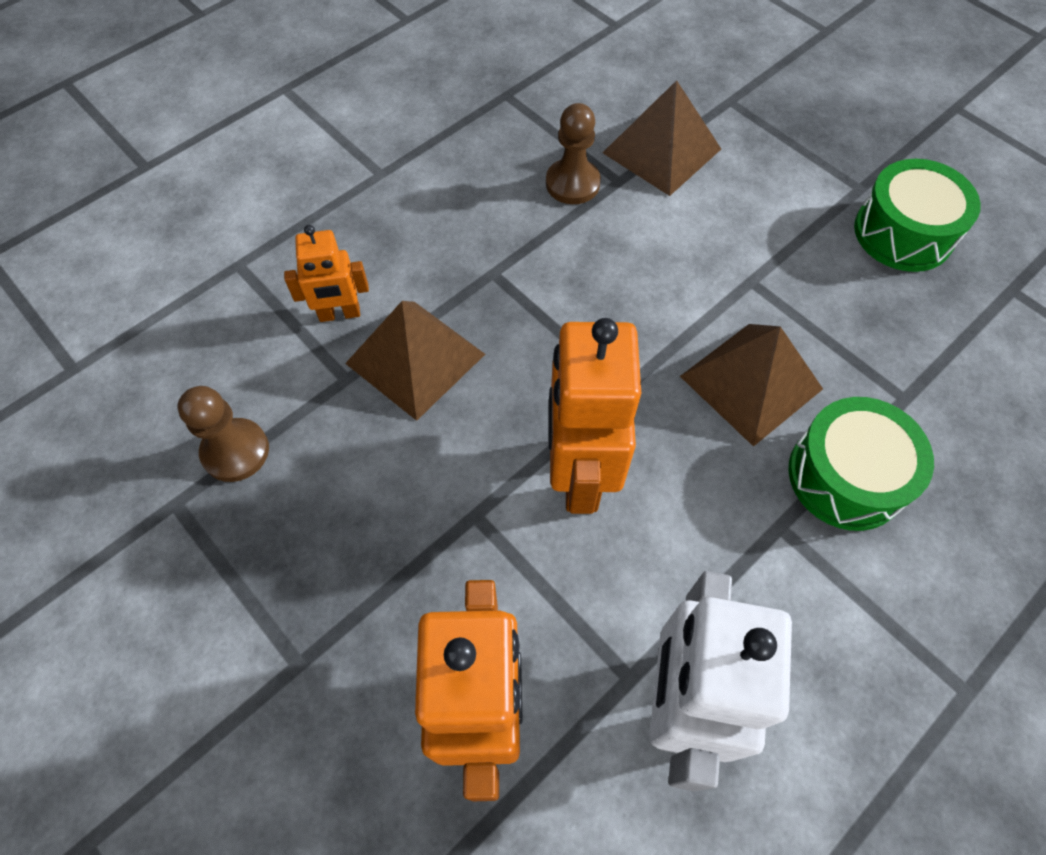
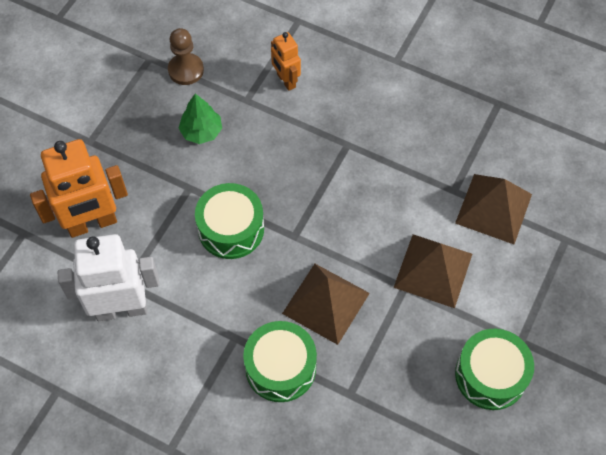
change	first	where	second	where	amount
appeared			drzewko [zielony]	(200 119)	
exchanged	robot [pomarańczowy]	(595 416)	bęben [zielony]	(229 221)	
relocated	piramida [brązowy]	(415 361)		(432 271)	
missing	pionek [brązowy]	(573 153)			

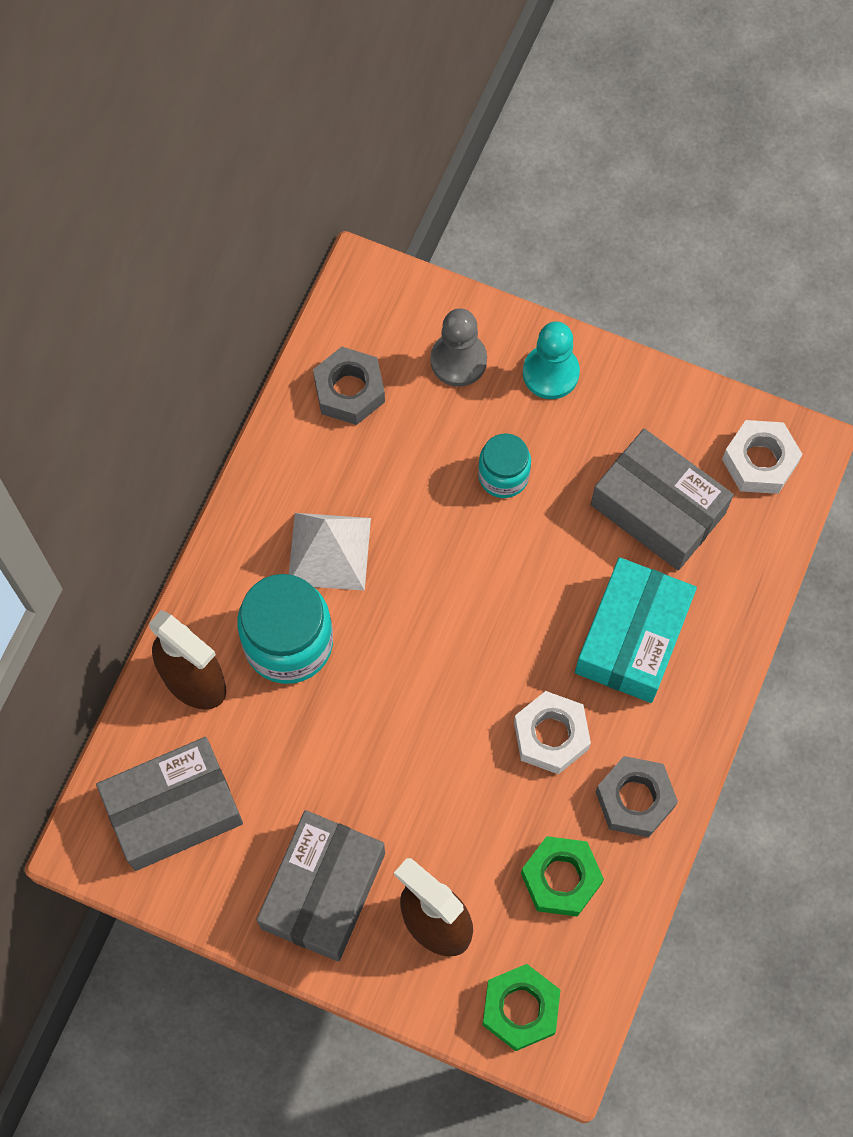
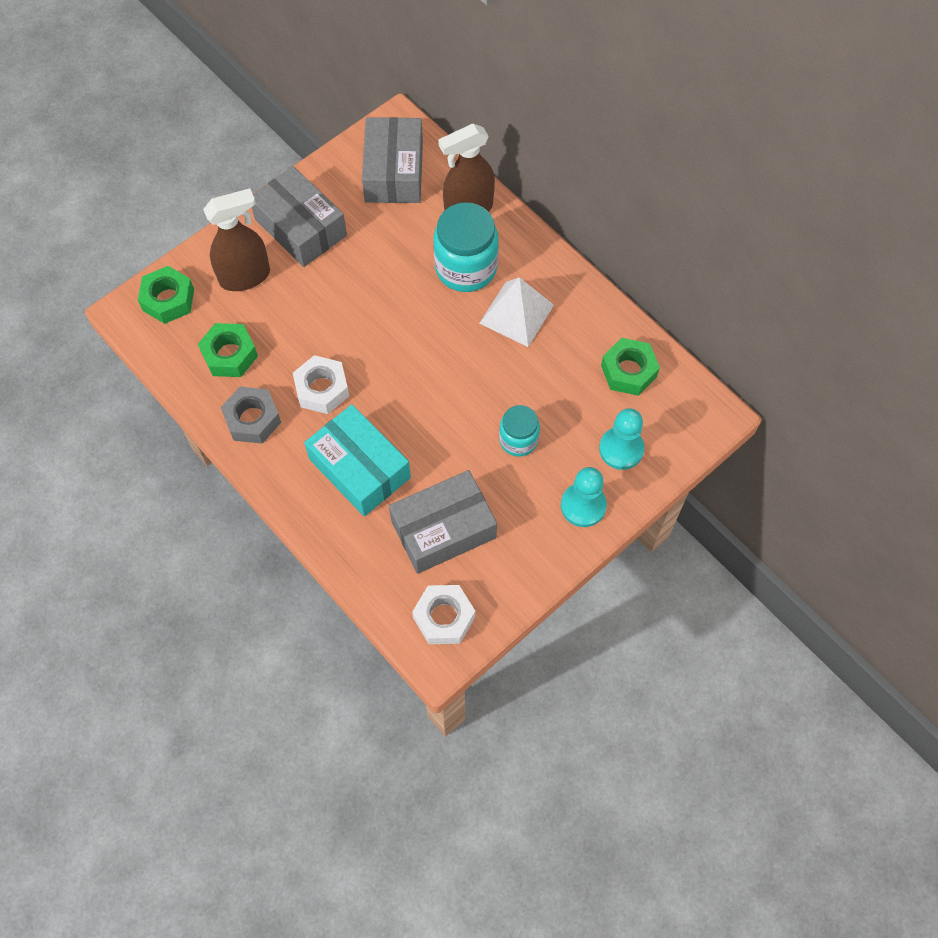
change	first	where	second	where	amount
colour	pionek [szary]	(458 347)	pionek [turkusowy]	(621 439)	
colour	nakrętka [szary]	(349 386)	nakrętka [zielony]	(630 367)	

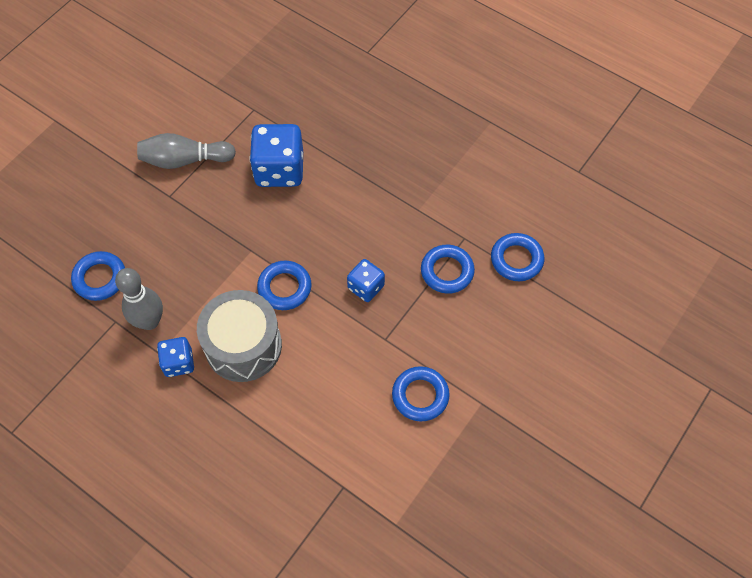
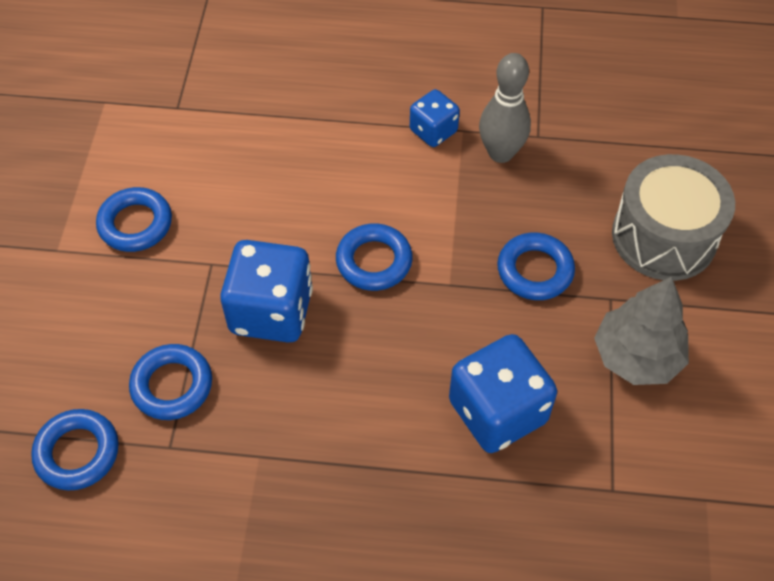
change	first	where	second	where	amount
size	kostka do gry [niebieski]	(366 280)		(266 291)	x1.77
relocated	pierścień [niebieski]	(98 276)		(536 266)	
exchanged	kręgiel [szary]	(186 151)	drzewko [szary]	(641 331)	
relocated	bęben [szary]	(239 336)		(673 217)	

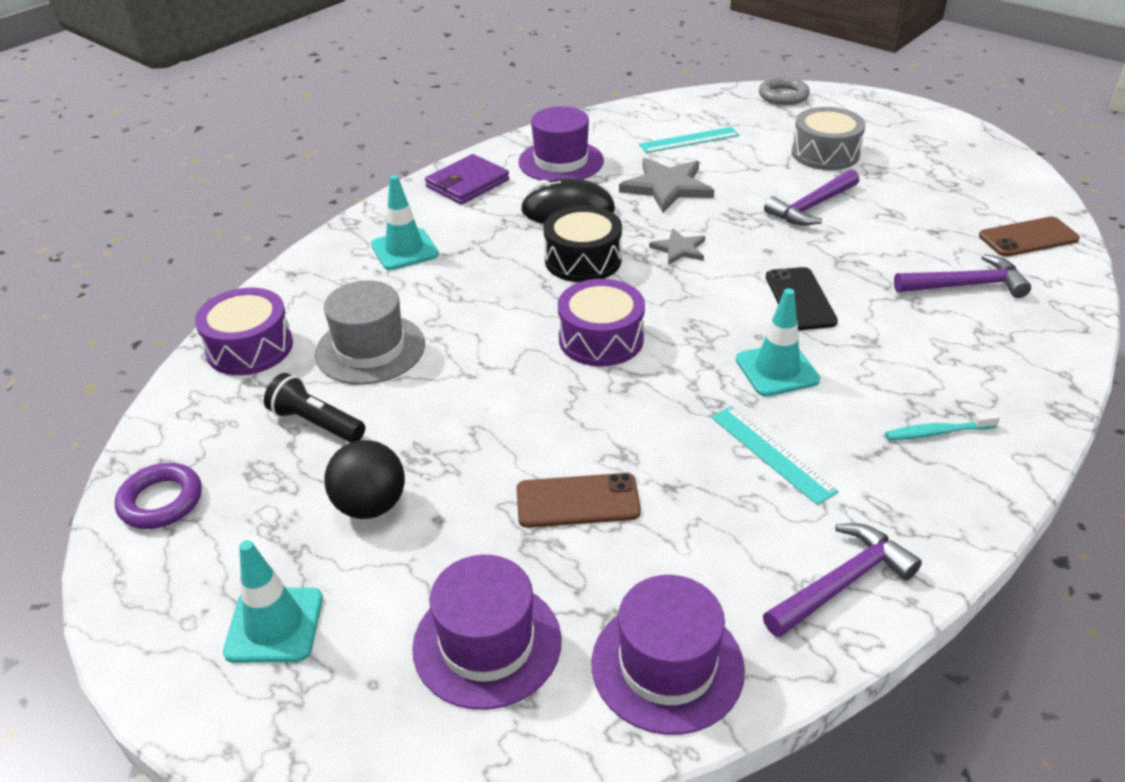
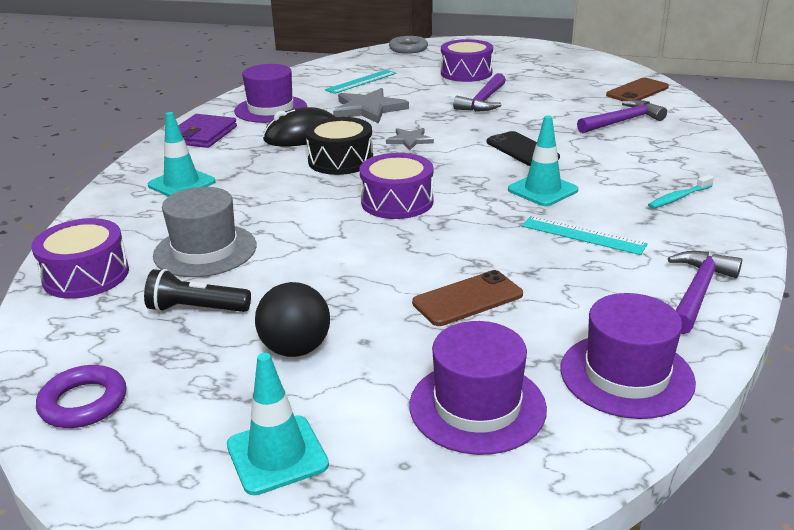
change	first	where	second	where	amount
colour	bęben [szary]	(829 138)	bęben [fioletowy]	(467 60)	

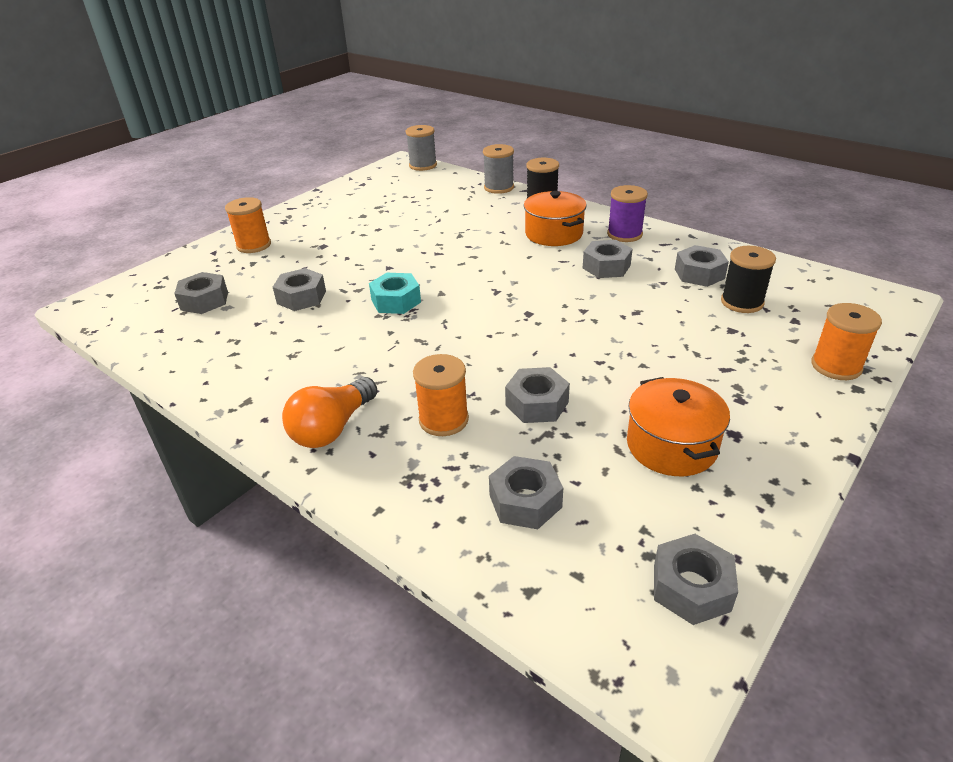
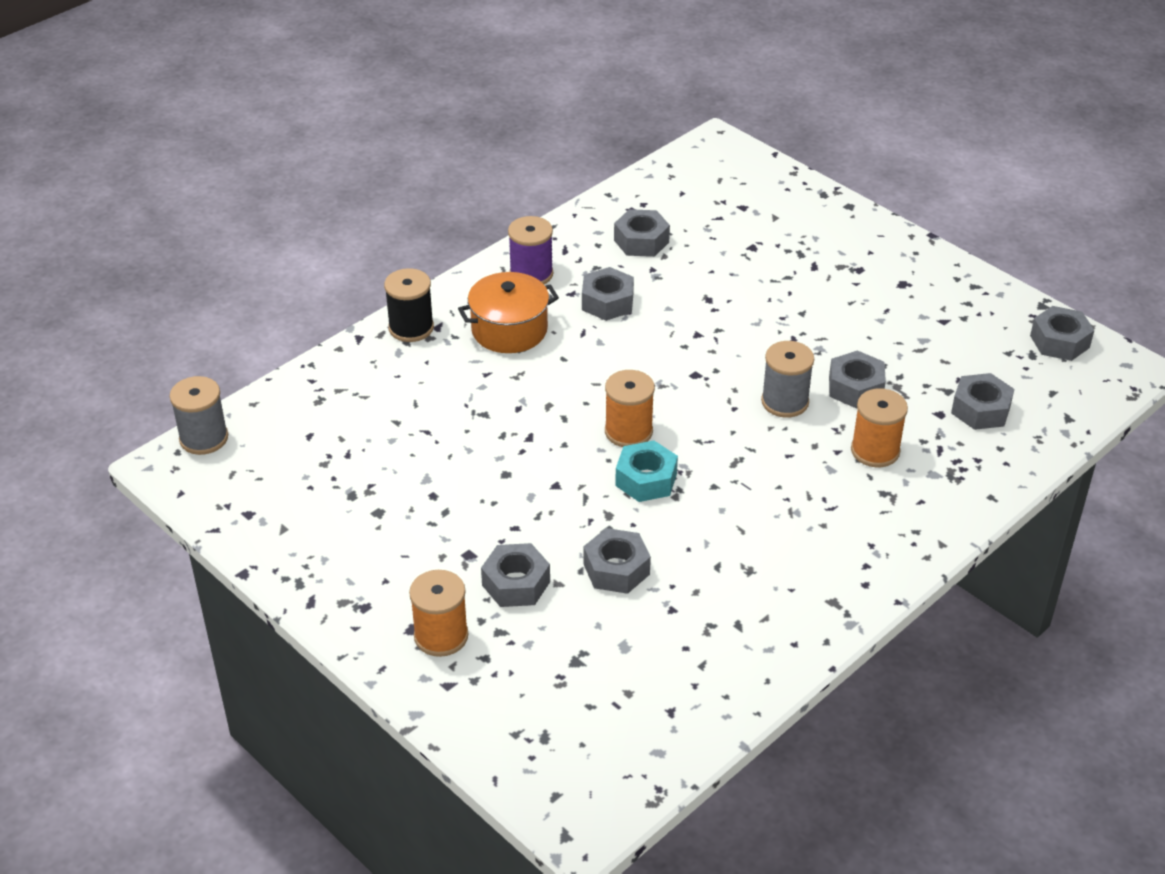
change	first	where	second	where	amount
relocated	nakrętka [szary]	(201 293)		(515 575)	
relocated	szpulka [pomarańczowy]	(846 341)		(630 408)	
relocated	szpulka [szary]	(498 169)		(787 379)	
missing	żarówka [pomarańczowy]	(329 412)			
missing	garnek [pomarańczowy]	(678 426)			
missing	szpulka [czarny]	(748 279)			

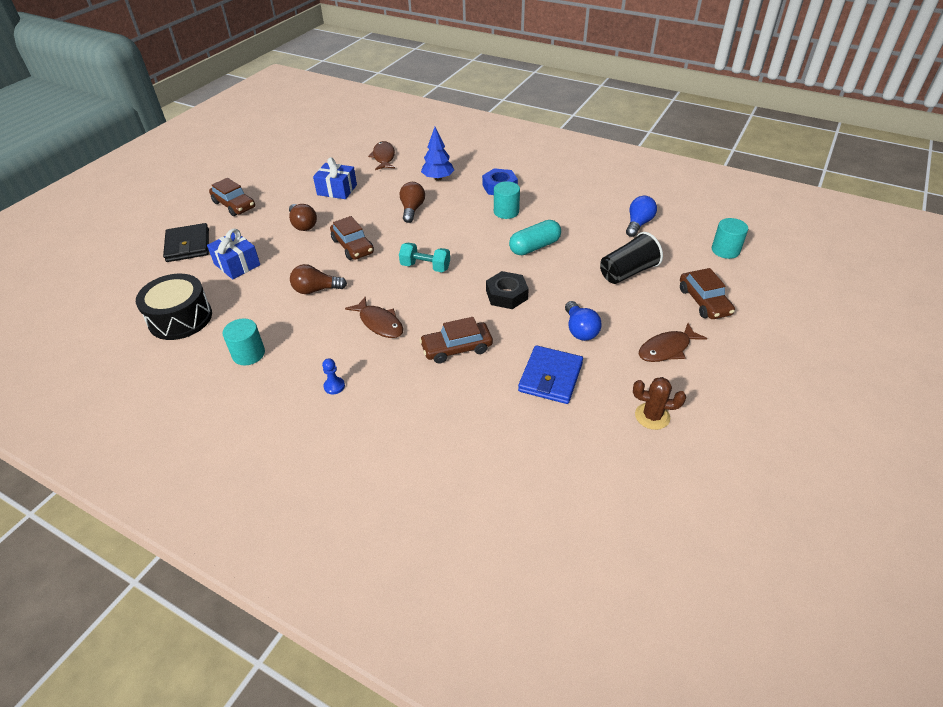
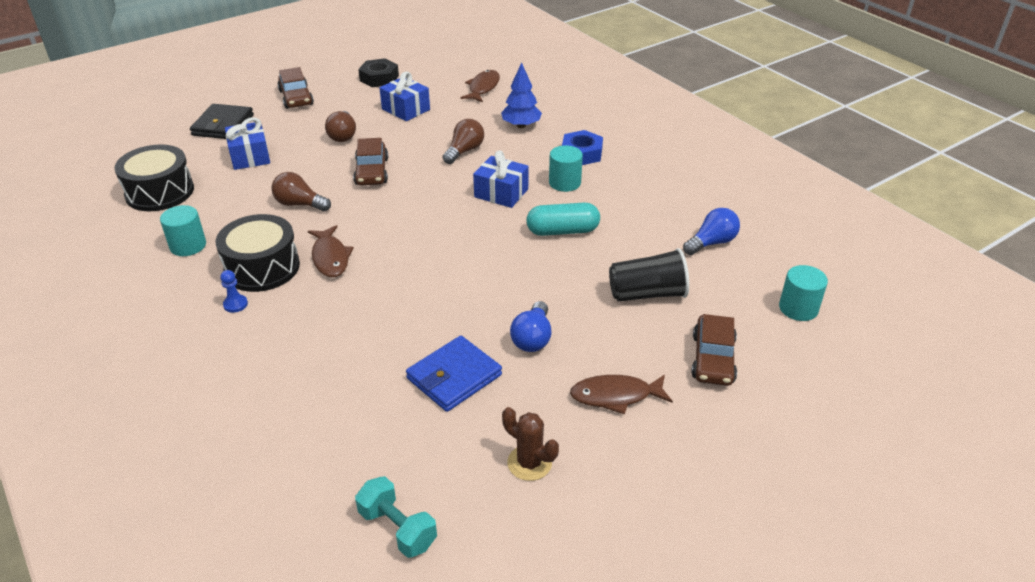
change	first	where	second	where	amount
appeared			bęben [czarny]	(257 253)	
relocated	hantel [turkusowy]	(424 257)		(396 517)	
relocated	nakrętka [czarny]	(507 290)		(378 72)	
appeared			prezent [niebieski]	(501 179)	
missing	samochód [brązowy]	(456 340)			

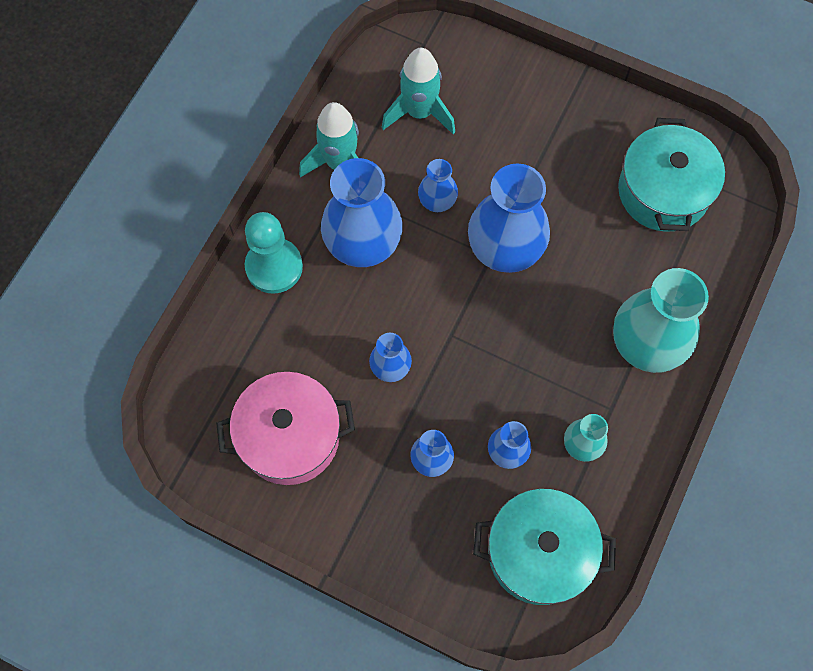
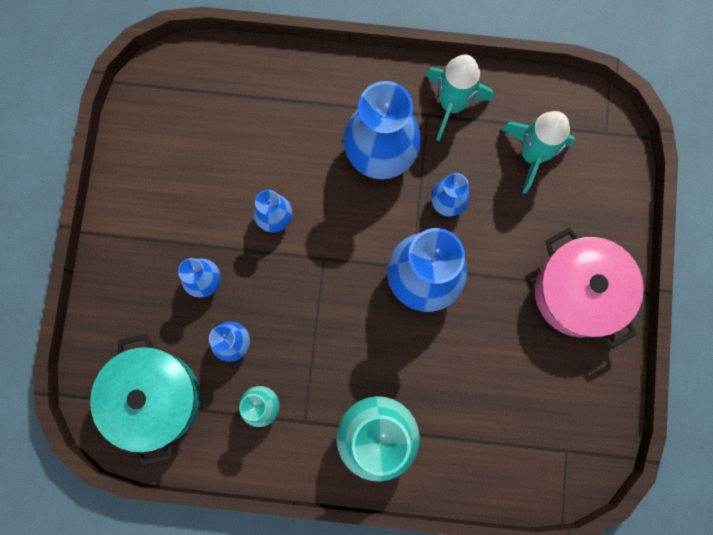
change	first	where	second	where	amount
relocated	garnek [różowy]	(285 428)		(589 288)	
missing	pionek [turkusowy]	(273 253)			
missing	garnek [turkusowy]	(671 175)			

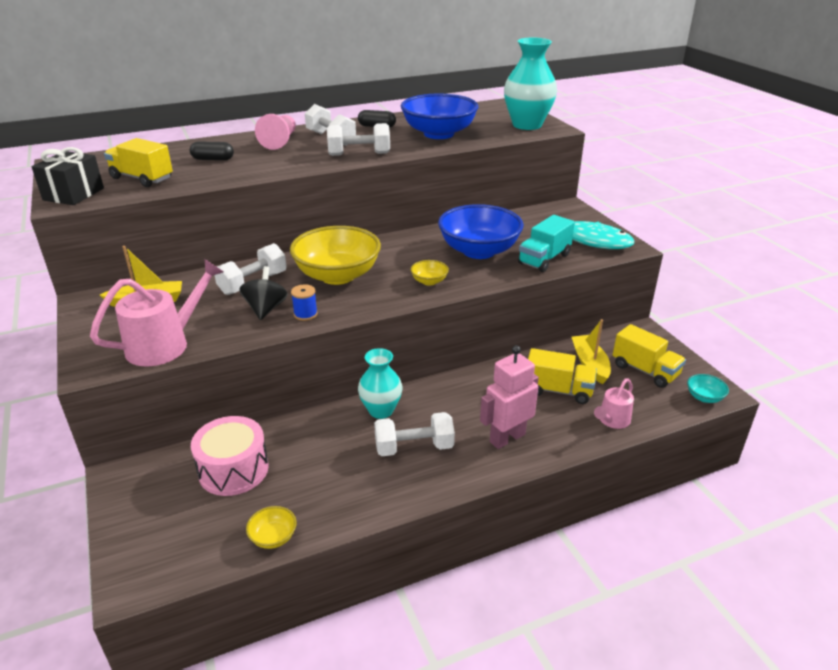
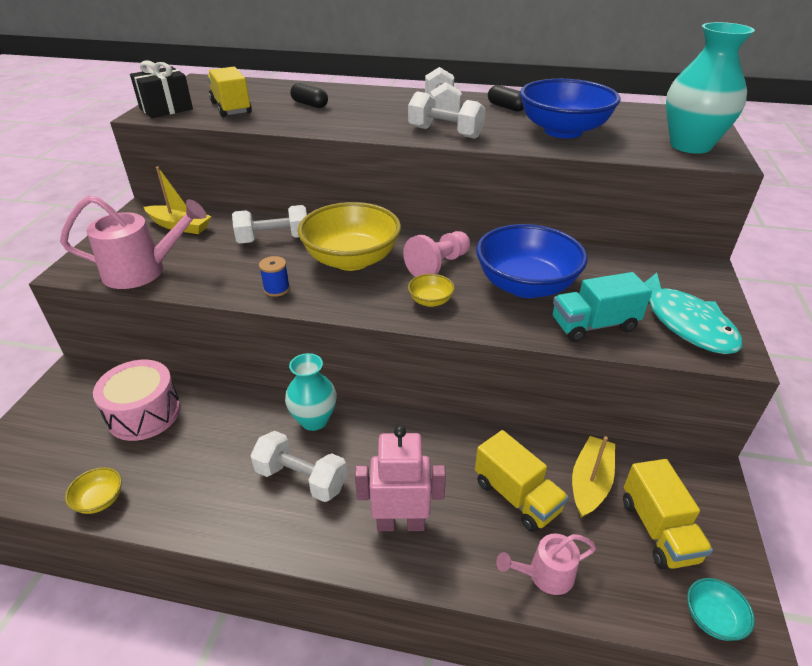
change	first	where	second	where	amount
relocated	pionek [różowy]	(275 132)		(436 254)	
missing	bączek [czarny]	(263 293)			

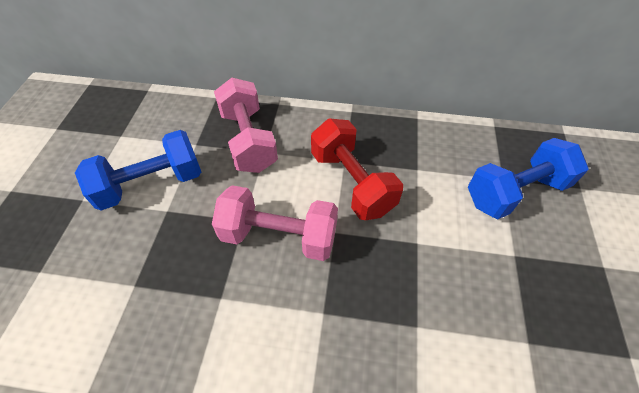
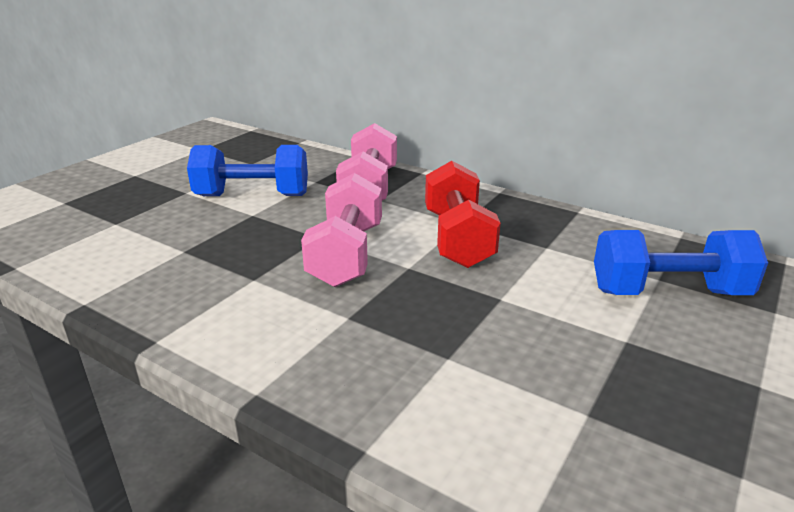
change	first	where	second	where	amount
spun	hantel [różowy]	(275 223)		(341 230)	60 degrees clockwise

